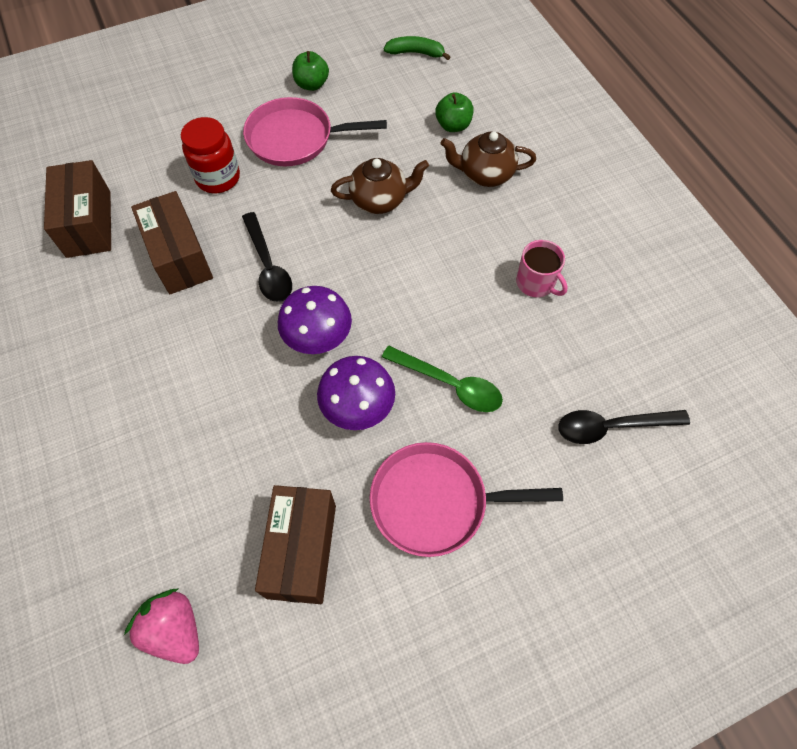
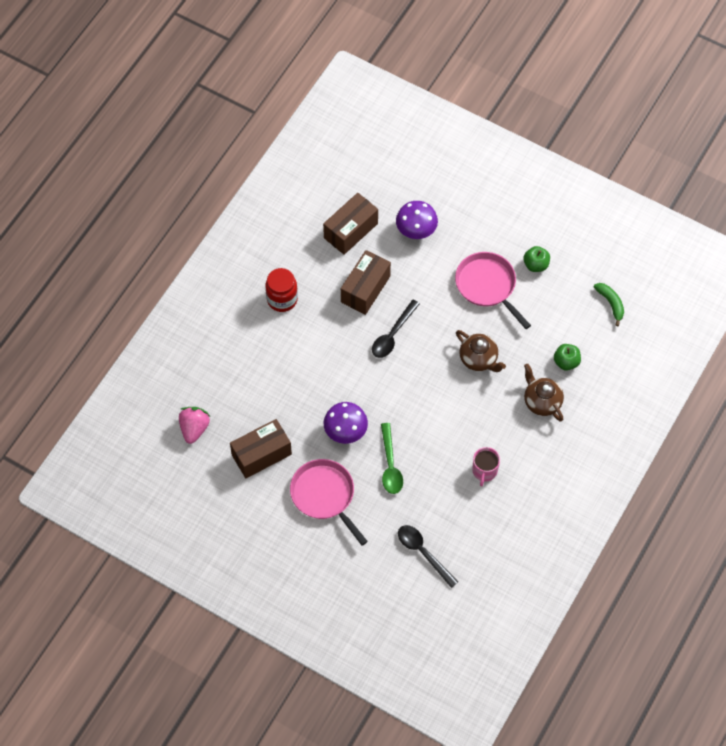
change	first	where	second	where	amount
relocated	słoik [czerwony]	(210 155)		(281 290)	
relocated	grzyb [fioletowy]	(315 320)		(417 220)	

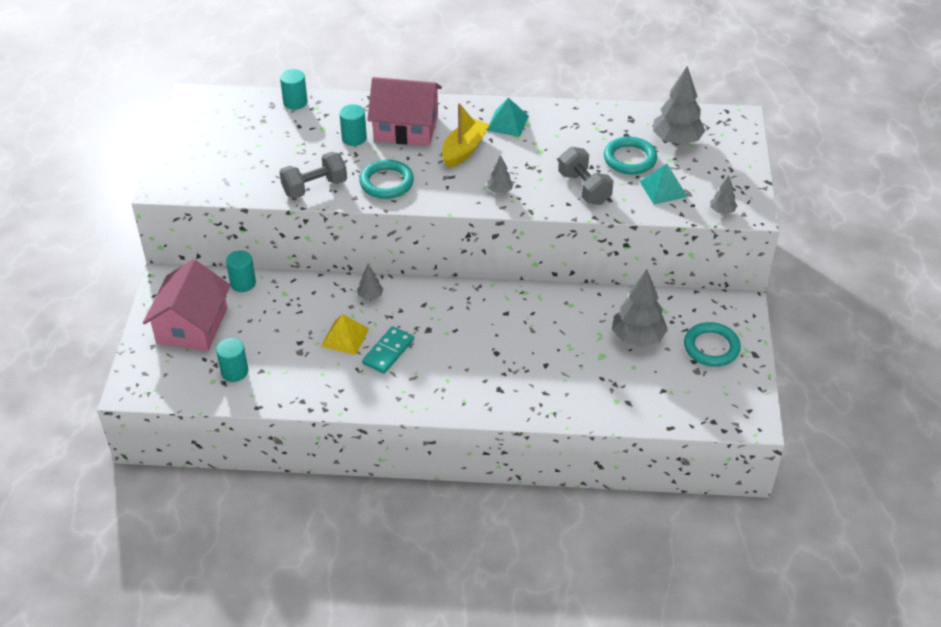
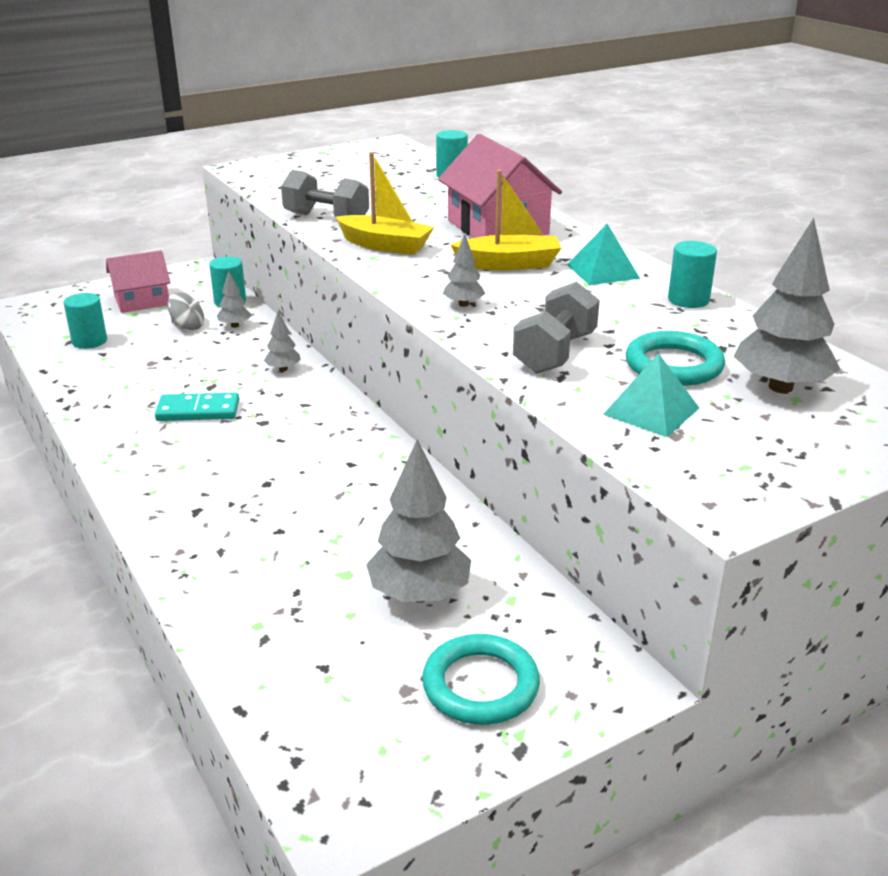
change	first	where	second	where	amount
size	domek [różowy]	(187 305)		(138 281)	x0.66
appeared			bączek [szary]	(185 311)	
relocated	drzewko [szary]	(723 195)		(234 299)	
exchanged	pierścień [turkusowy]	(386 179)	łódka [żółty]	(385 203)	
relocated	walec [turkusowy]	(353 125)		(692 274)	
missing	piramida [żółty]	(345 334)			

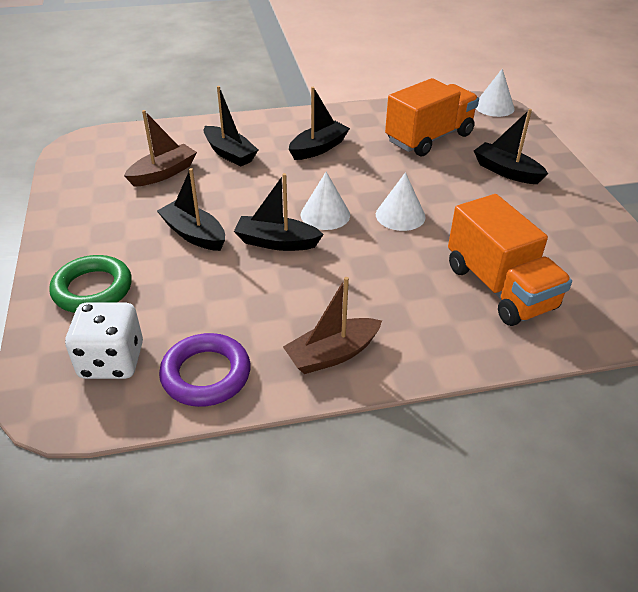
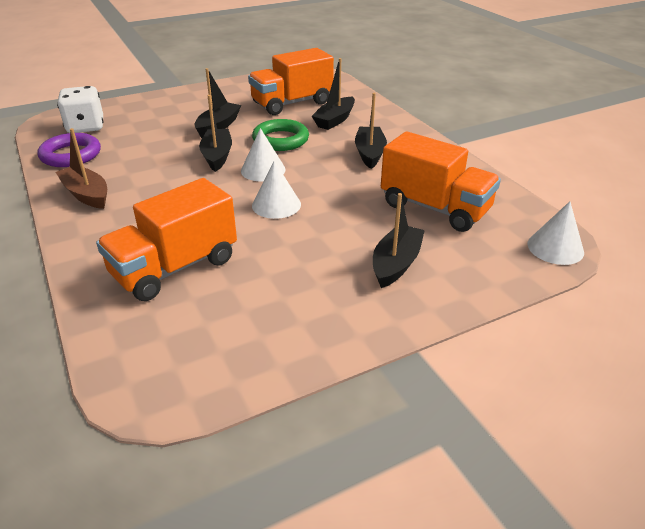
change	first	where	second	where	amount
exchanged	łódka [brązowy]	(160 148)	ciężarówka [pomarańczowy]	(291 81)	
relocated	pierścień [zielony]	(90 284)		(280 135)	
spun	łódka [czarny]	(319 123)		(371 131)	120 degrees counterclockwise

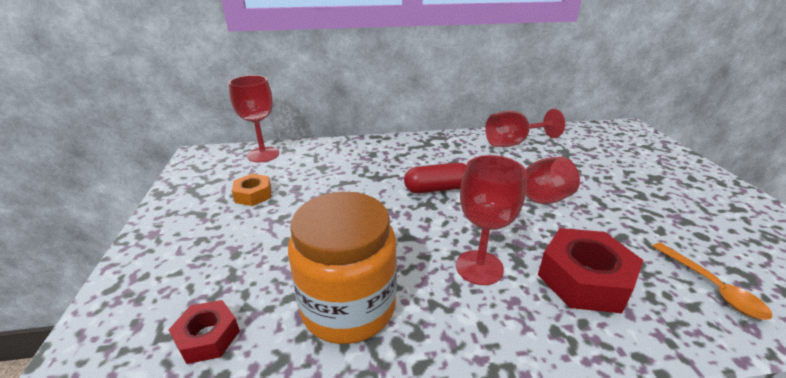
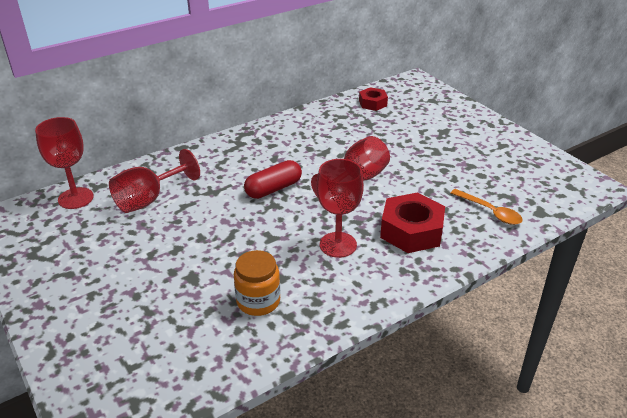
change	first	where	second	where	amount
relocated	kielich [czerwony]	(525 128)		(154 181)	
size	słoik [pomarańczowy]	(342 268)		(257 283)	x0.59
relocated	nakrętka [czerwony]	(204 332)		(373 99)	
missing	nakrętka [pomarańczowy]	(251 190)			

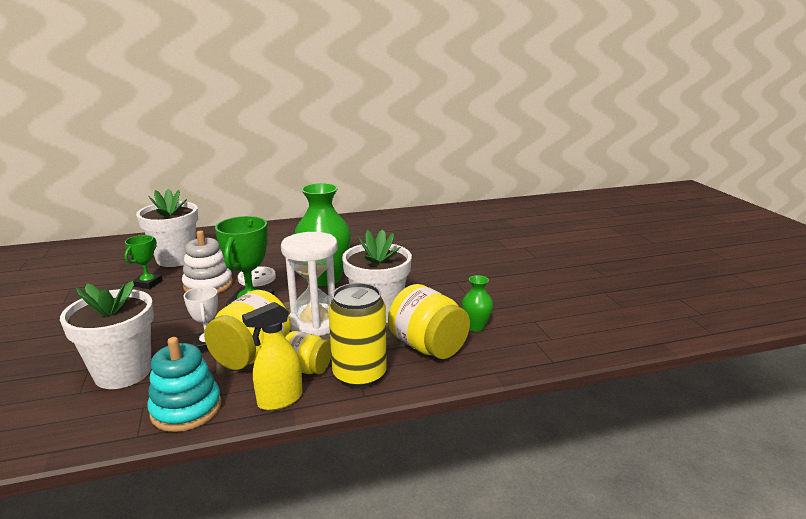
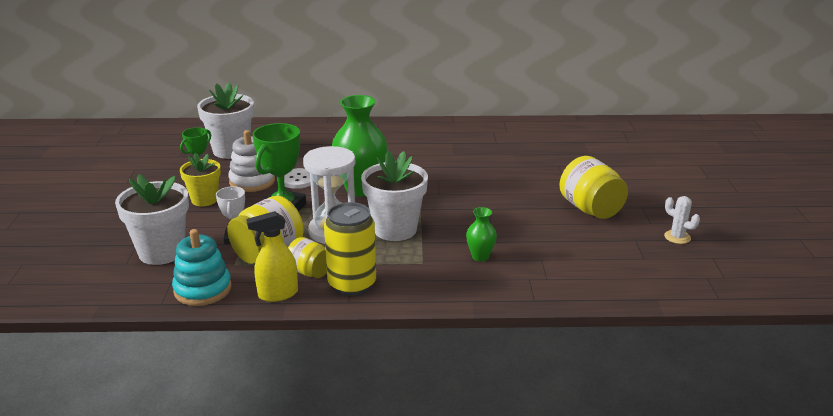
change	first	where	second	where	amount
appeared			doniczka [żółty]	(200 179)	
relocated	słoik [żółty]	(429 321)		(593 187)	
appeared			kaktus [biały]	(682 220)	

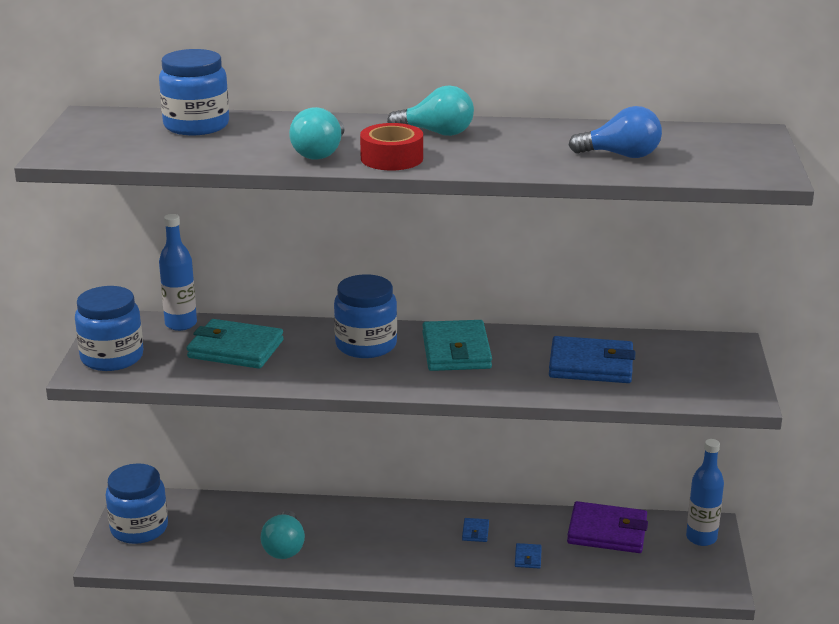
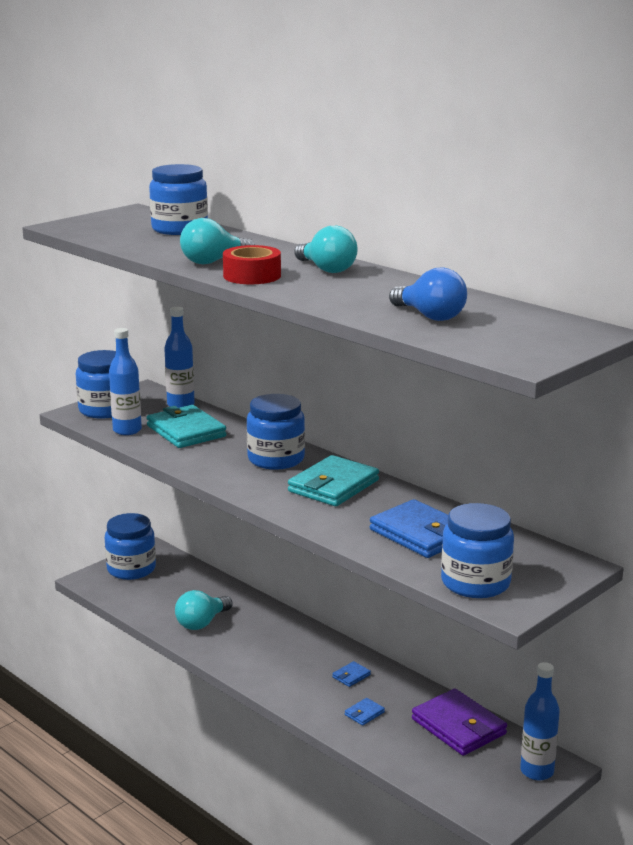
change	first	where	second	where	amount
appeared			butelka [niebieski]	(125 381)	
appeared			słoik [niebieski]	(477 550)	

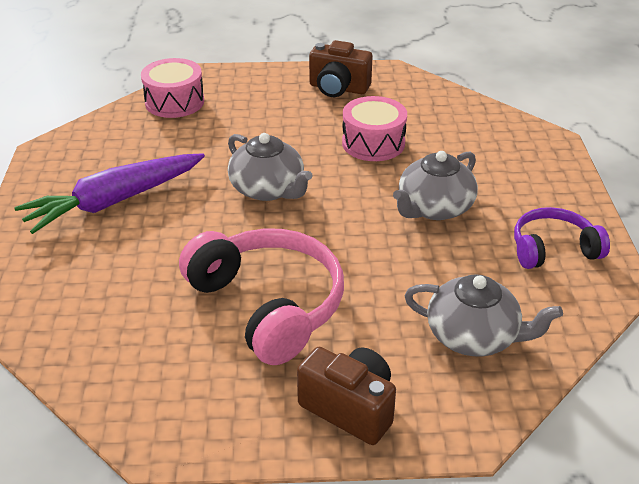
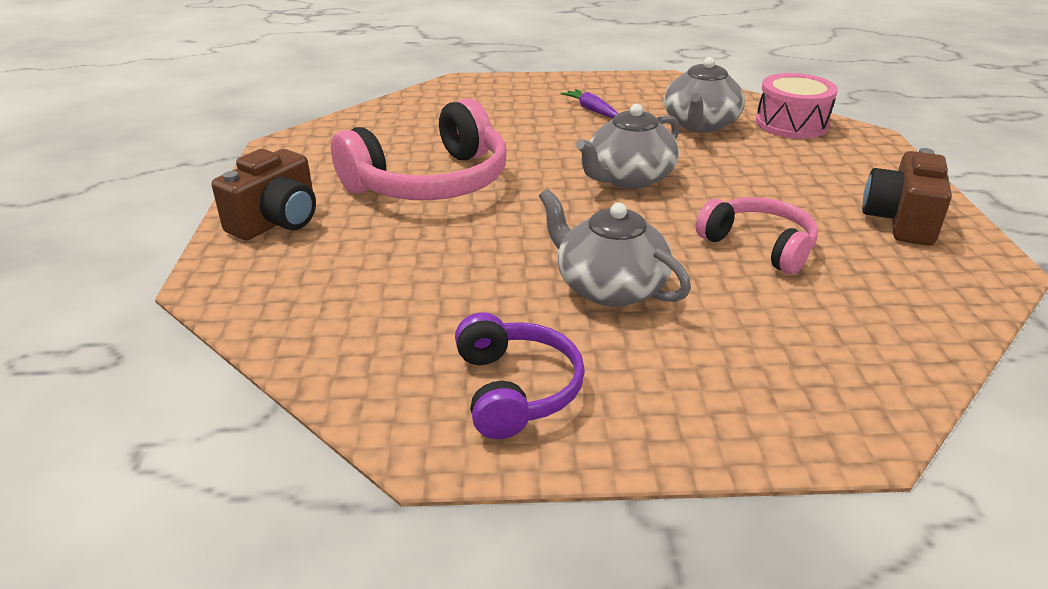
change	first	where	second	where	amount
size	marchewka [fioletowy]	(109 193)		(590 103)	x0.44
relocated	imbryk [szary]	(484 315)		(704 95)	
exchanged	bęben [różowy]	(374 128)	słuchawki [różowy]	(757 235)	

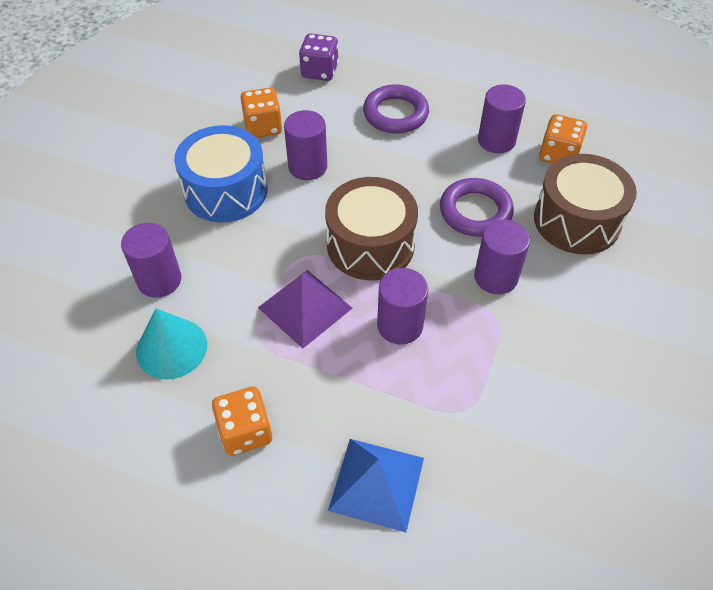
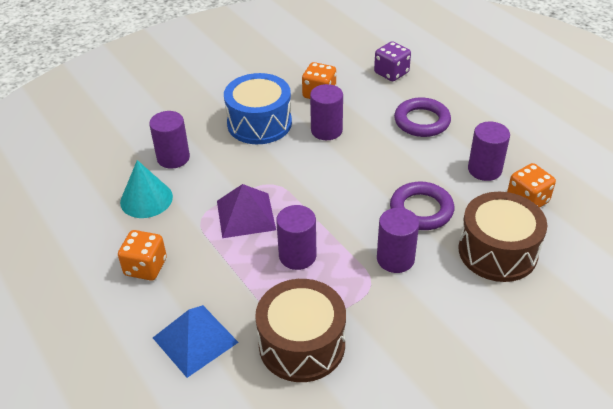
change	first	where	second	where	amount
relocated	bęben [brązowy]	(371 228)		(300 330)	

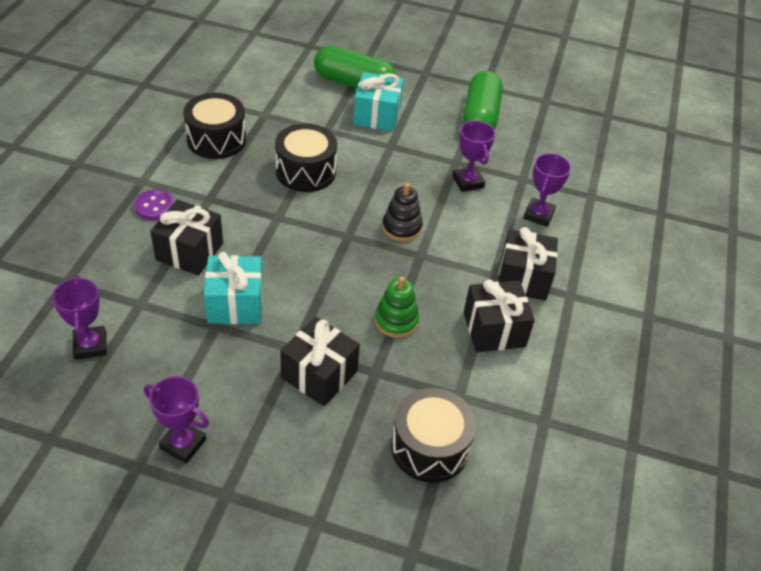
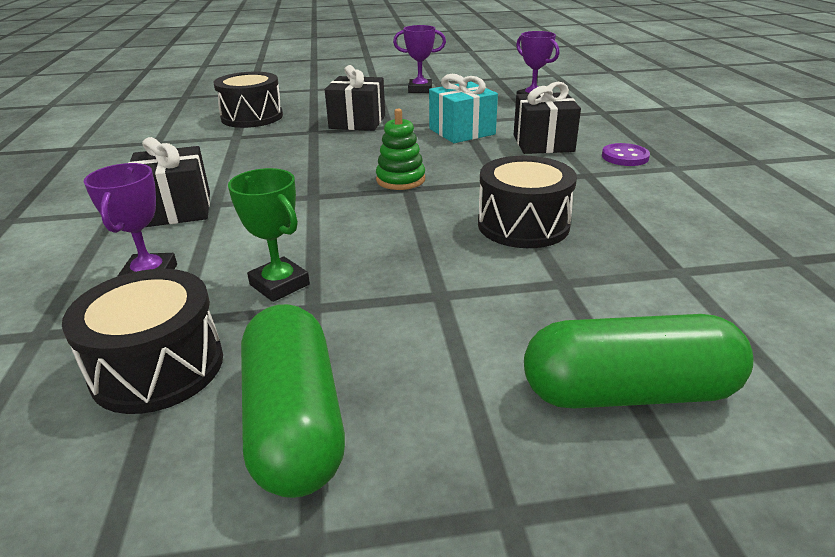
change	first	where	second	where	amount
relocated	bęben [czarny]	(214 126)		(142 341)	
colour	puchar [fioletowy]	(474 156)	puchar [zielony]	(269 235)	
relocated	zabawka nakładanka [zielony]	(397 307)		(400 149)	
missing	prezent [turkusowy]	(378 102)			
missing	zabawka nakładanka [czarny]	(402 212)			
missing	prezent [czarny]	(499 316)			

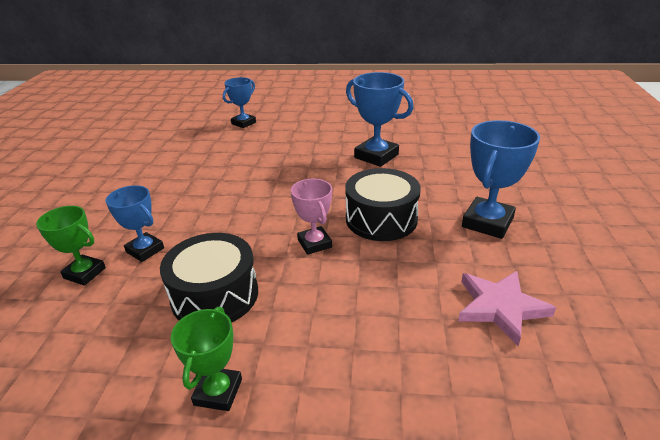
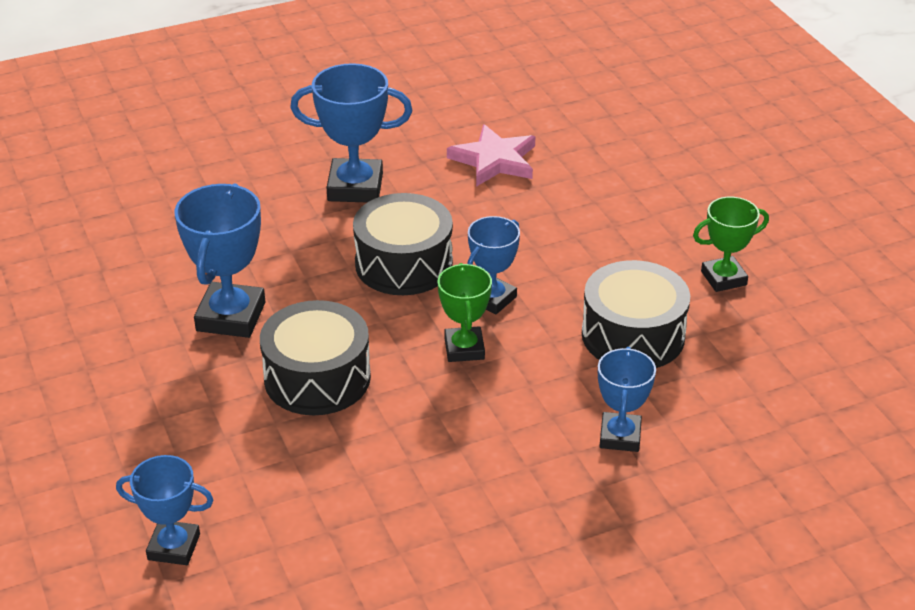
change	first	where	second	where	amount
appeared			bęben [czarny]	(315 357)	
relocated	puchar [zielony]	(71 246)		(465 312)	
colour	puchar [różowy]	(311 217)	puchar [niebieski]	(493 265)	

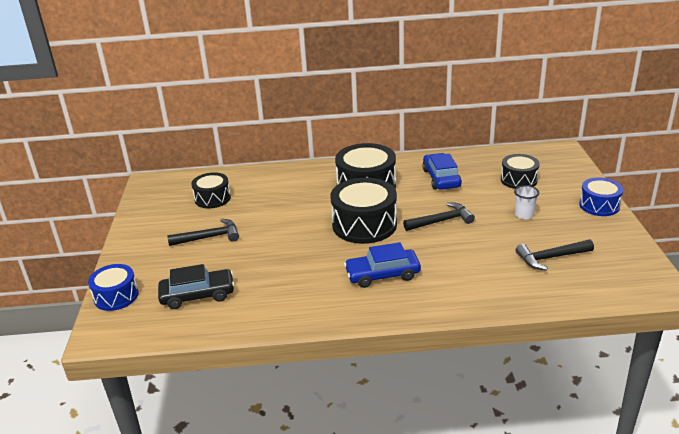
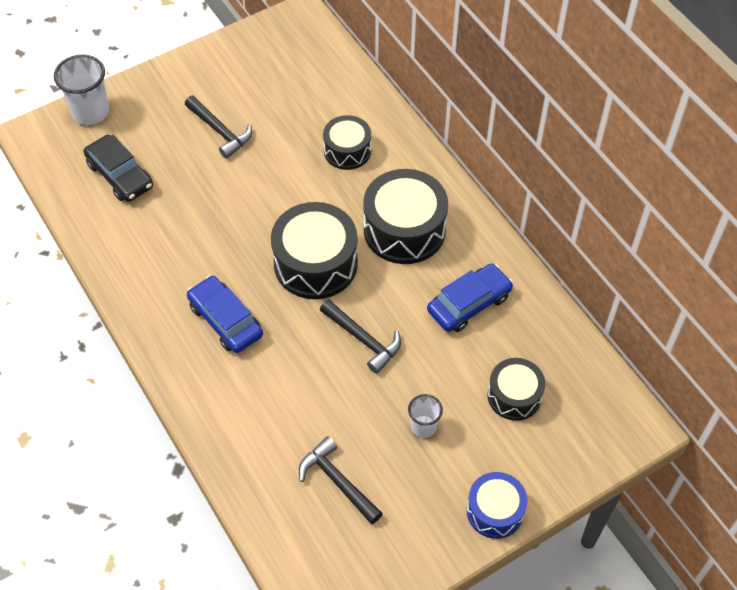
change	first	where	second	where	amount
exchanged	bęben [niebieski]	(113 287)	szklanka [biały]	(81 90)	
relocated	bęben [czarny]	(211 190)		(347 142)	

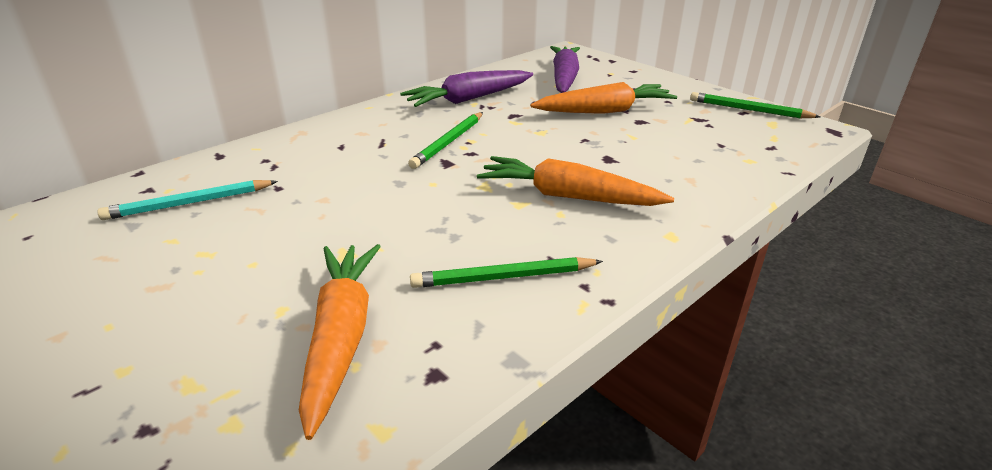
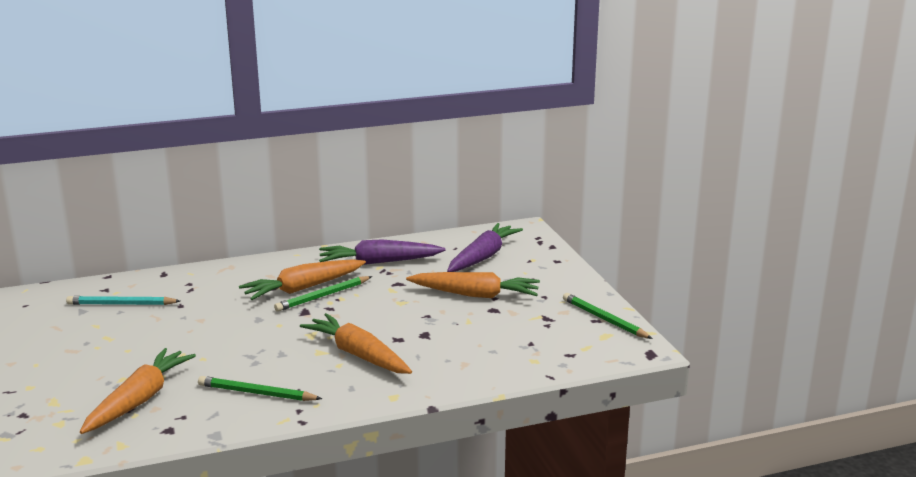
change	first	where	second	where	amount
appeared			marchewka [pomarańczowy]	(302 279)	

